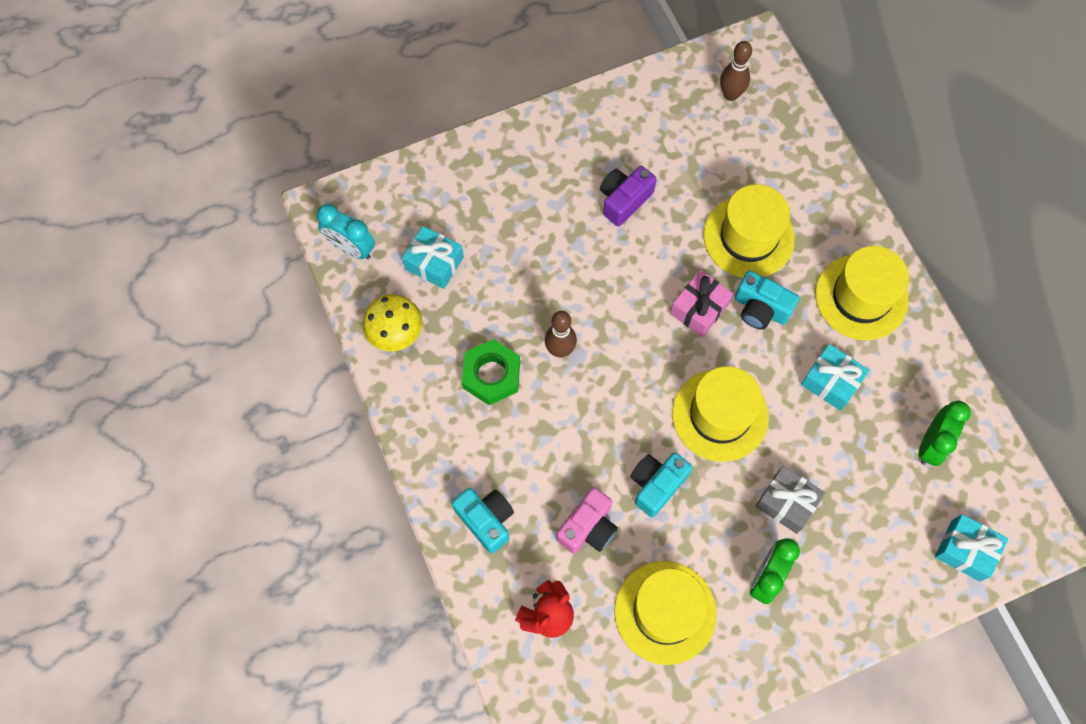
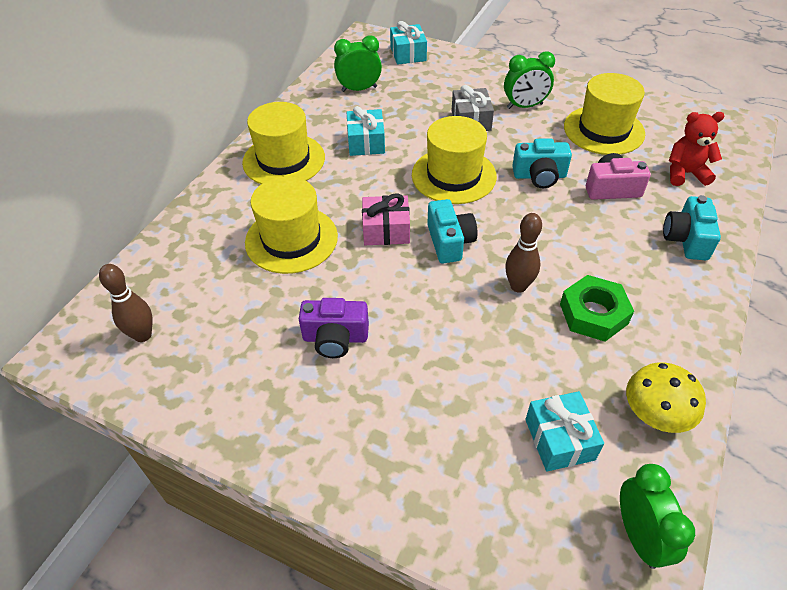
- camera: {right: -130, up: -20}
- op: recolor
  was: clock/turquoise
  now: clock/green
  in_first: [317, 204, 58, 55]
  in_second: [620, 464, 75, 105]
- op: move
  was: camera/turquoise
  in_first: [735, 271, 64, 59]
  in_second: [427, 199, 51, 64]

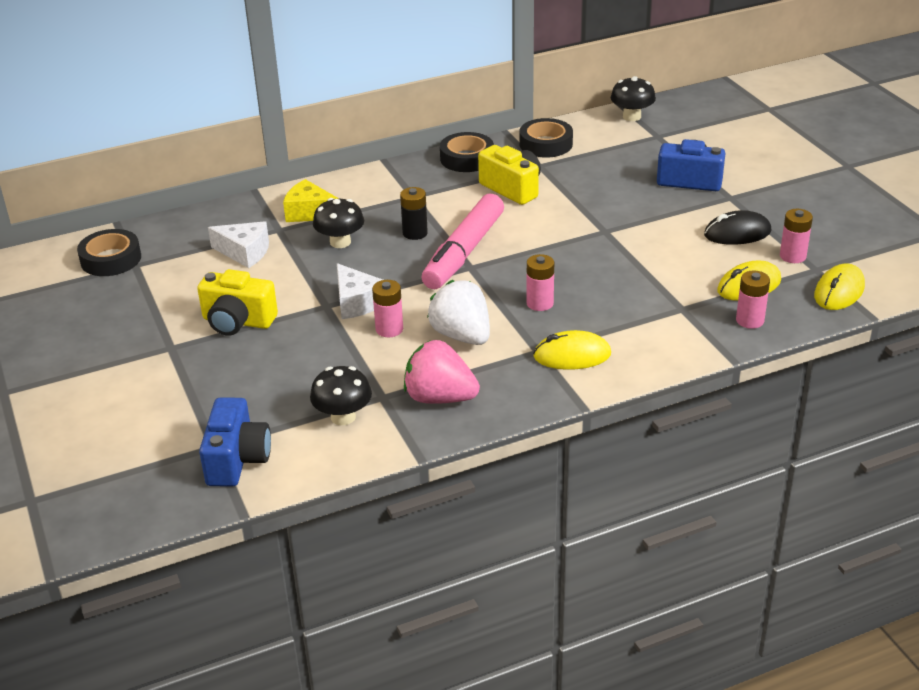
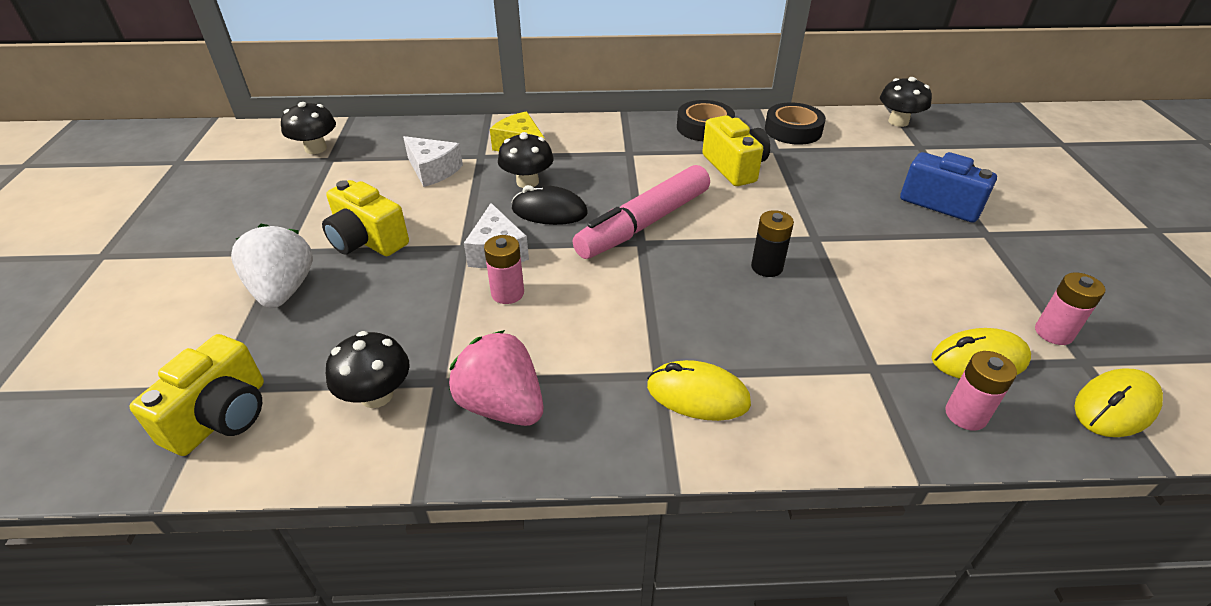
- camera: {right: 20, up: 5}
- op: replace
  was: tape/black
  now: mushroom/black
  in_first: [77, 229, 64, 47]
  in_second: [281, 102, 55, 52]
- op: recolor
  was: camera/blue
  now: camera/yellow
  in_first: [199, 397, 72, 90]
  in_second: [129, 334, 135, 122]
- op: move
  was: battery/black
  in_first: [400, 187, 28, 53]
  in_second: [751, 210, 43, 67]
- op: move
  was: strawberry/white
  in_first: [427, 280, 63, 65]
  in_second: [231, 224, 82, 84]
- op: delete
  was: battery/pink
  in_first: [526, 254, 28, 57]
- op: move
  was: mouse/black
  in_first: [704, 210, 68, 35]
  in_second: [511, 185, 77, 40]

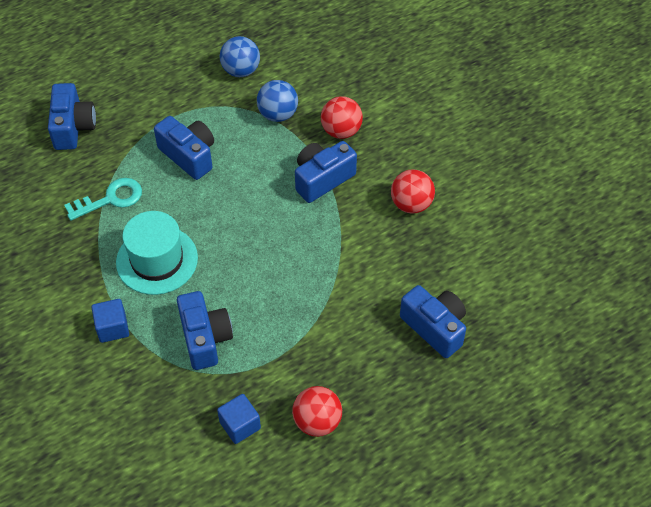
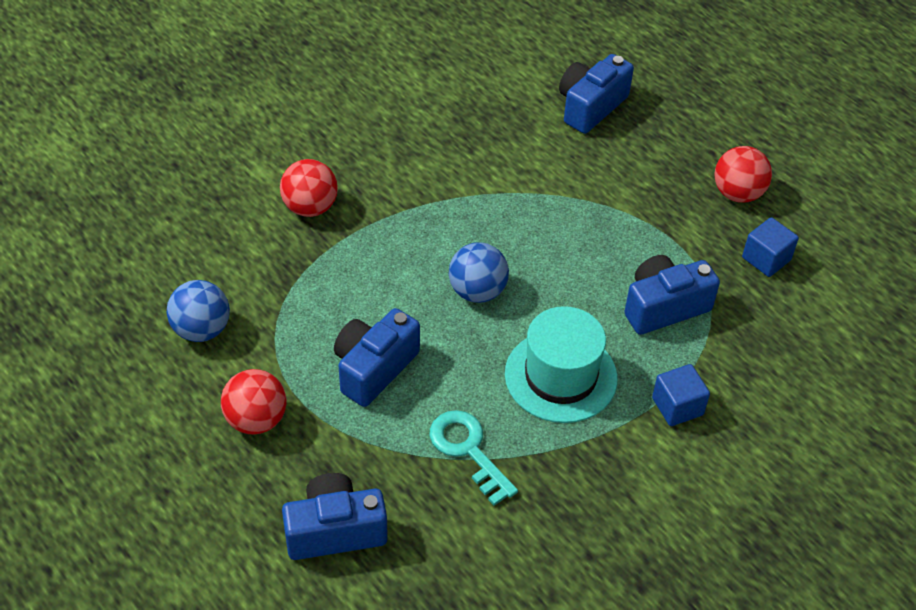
- camera: {right: -100, up: -5}
- op: move
  was: ball/blue
  in_first: [257, 80, 41, 42]
  in_second: [449, 243, 60, 60]
- op: delete
  was: camera/blue
  in_first: [295, 141, 62, 62]
- op: move
  was: ball/red
  in_first: [391, 169, 44, 44]
  in_second: [221, 369, 66, 66]

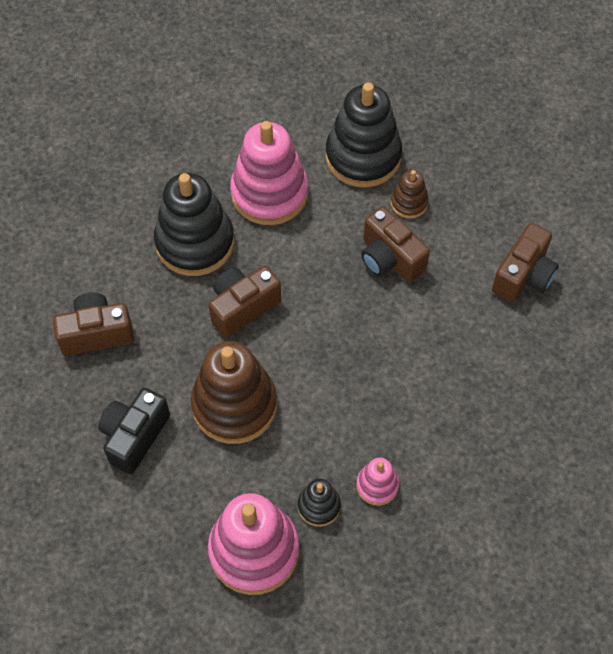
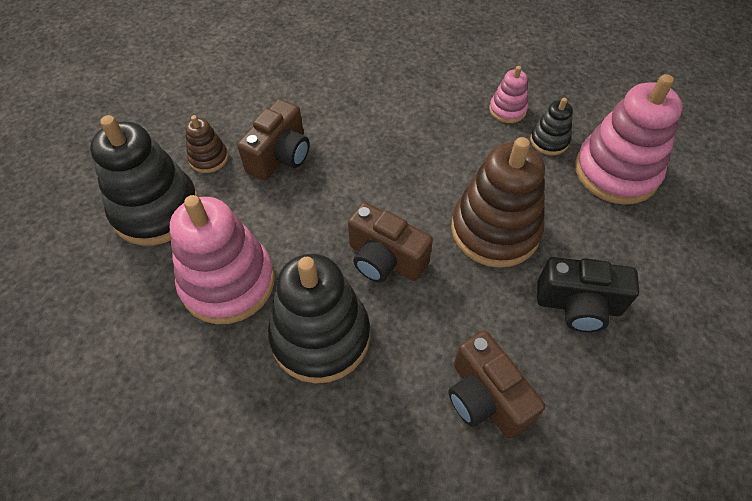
- camera: {right: -110, up: -5}
- op: delete
  was: camera/brown
  in_first: [492, 223, 67, 79]

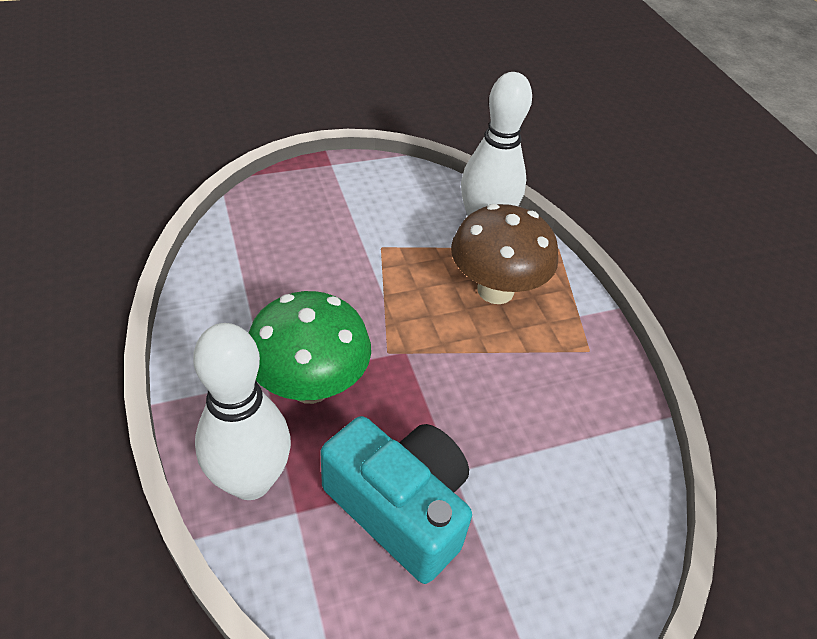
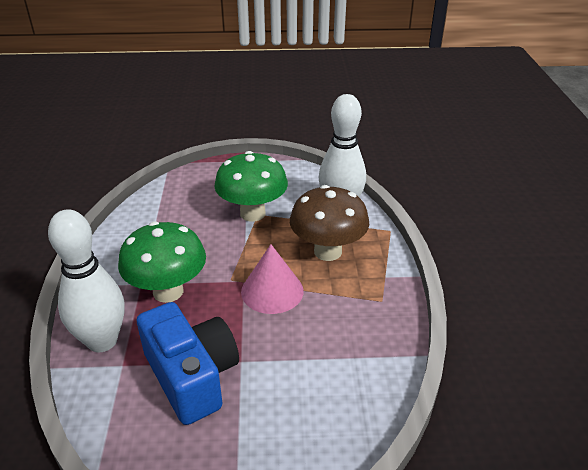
- camera: {right: 20, up: -10}
- op: recolor
  was: camera/turquoise
  now: camera/blue
  in_first: [320, 416, 152, 168]
  in_second: [137, 302, 102, 123]
- op: insert
  now: mushroom/green
  in_second: [214, 151, 74, 71]
- op: insert
  now: cone/pink
  in_second: [241, 244, 63, 70]

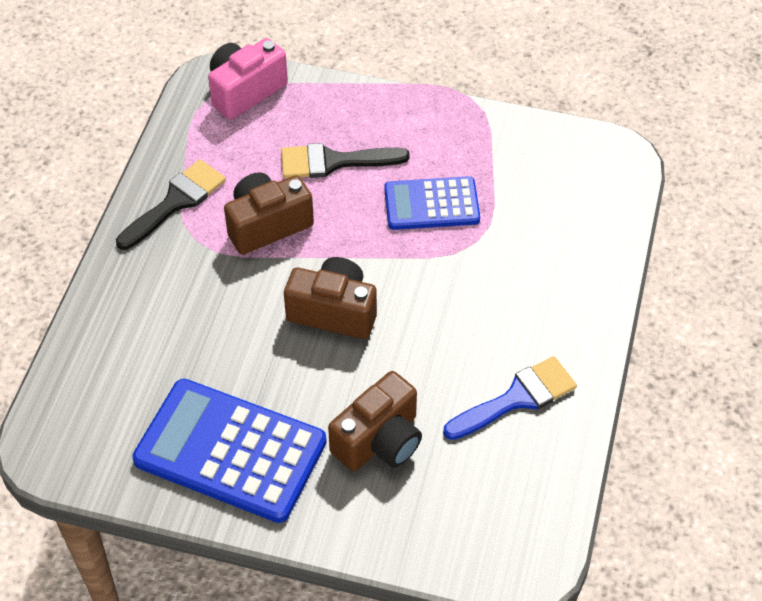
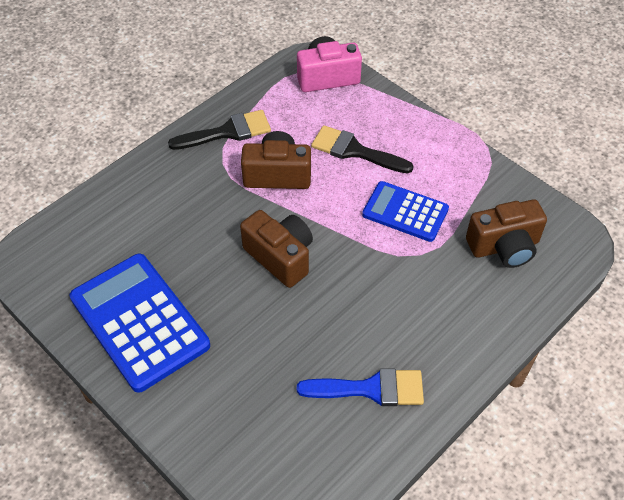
- camera: {right: 30, up: 0}
- op: move
  was: camera/brown
  in_first: [328, 371, 94, 100]
  in_second: [466, 199, 81, 69]

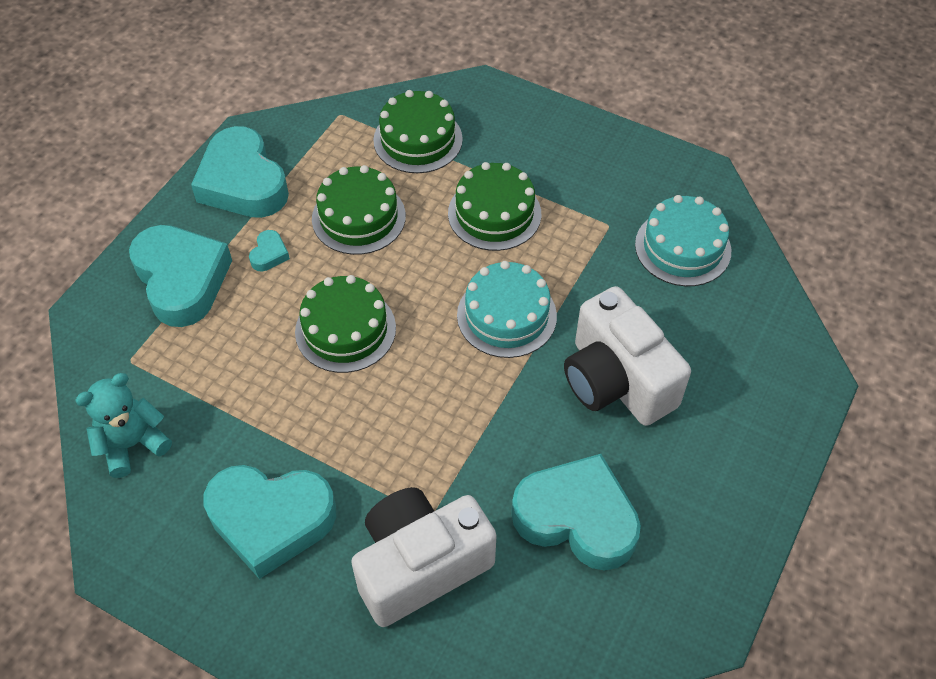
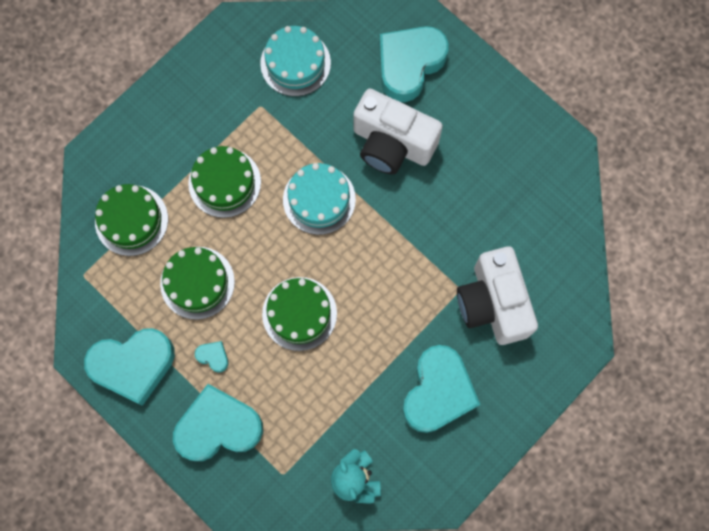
- camera: {right: -75, up: 20}
- op: move
  was: heart/turquoise
  in_first: [511, 454, 130, 116]
  in_second: [379, 26, 70, 76]
- op: rotate
  was: camera/white
  in_first: [564, 286, 127, 140]
  in_second: [353, 88, 90, 87]
  clockwise: 45

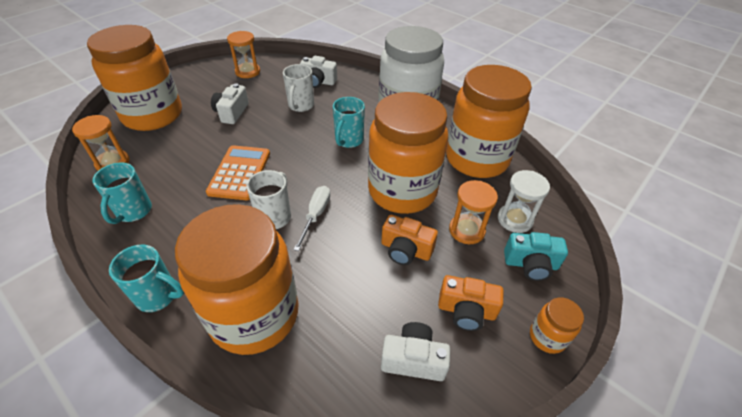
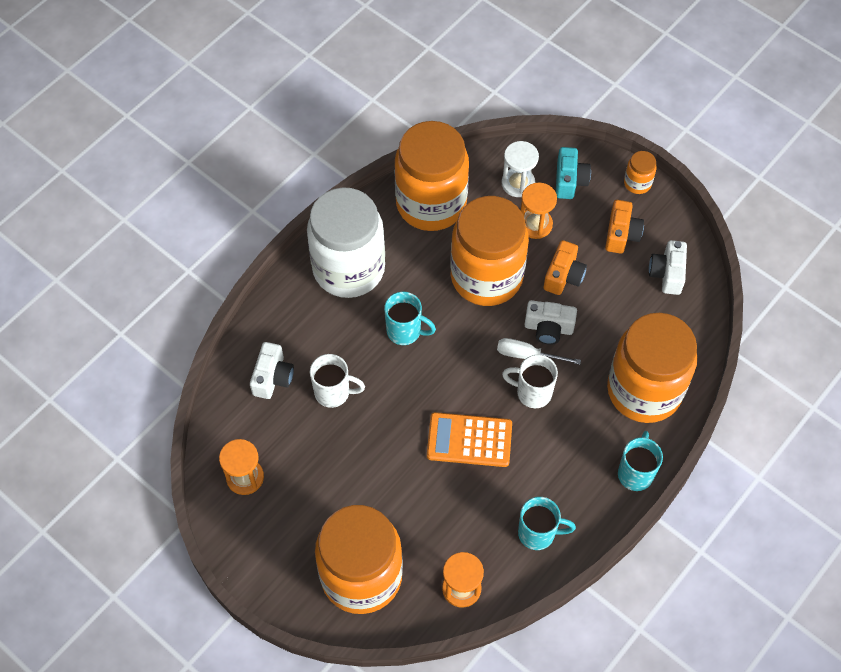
- camera: {right: -90, up: 15}
- op: move
  was: camera/white
  in_first: [211, 83, 38, 41]
  in_second: [524, 300, 53, 45]

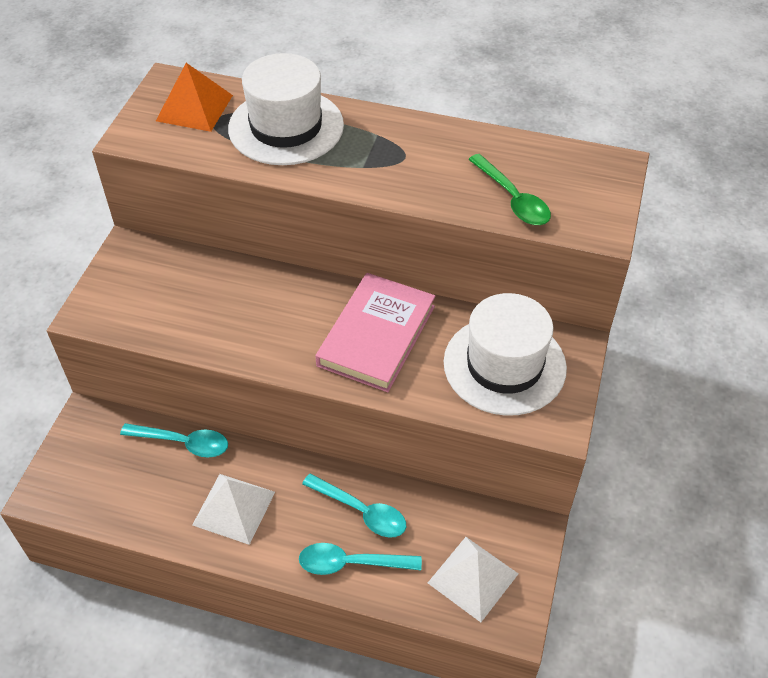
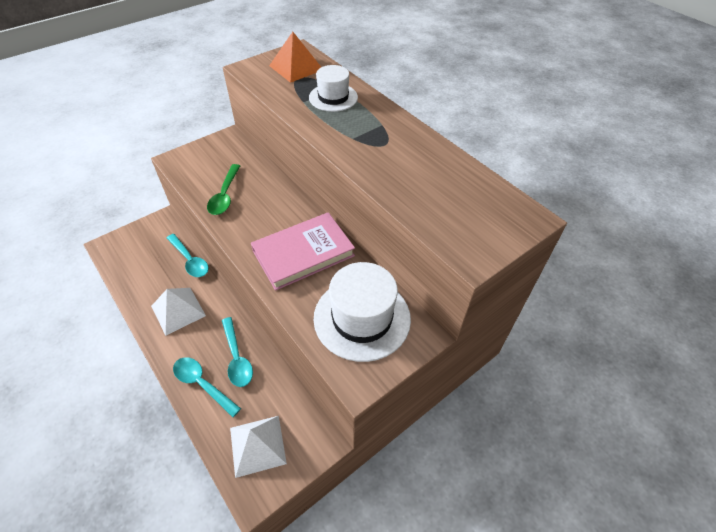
- camera: {right: 35, up: 0}
- op: resize
  was: hat/white
  in_first: [228, 53, 116, 112]
  in_second: [309, 65, 49, 47]
  ratio: 0.6
- op: move
  was: spoon/green
  in_first: [468, 154, 83, 71]
  in_second: [207, 164, 33, 51]

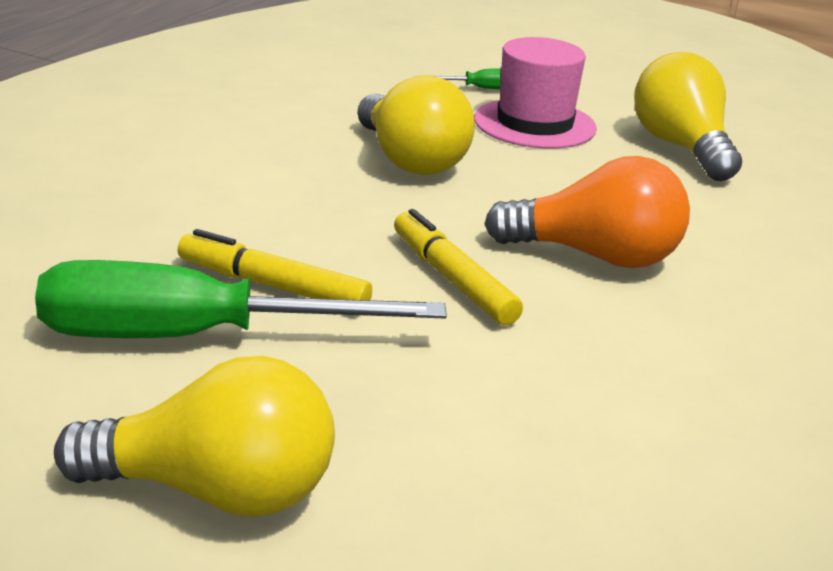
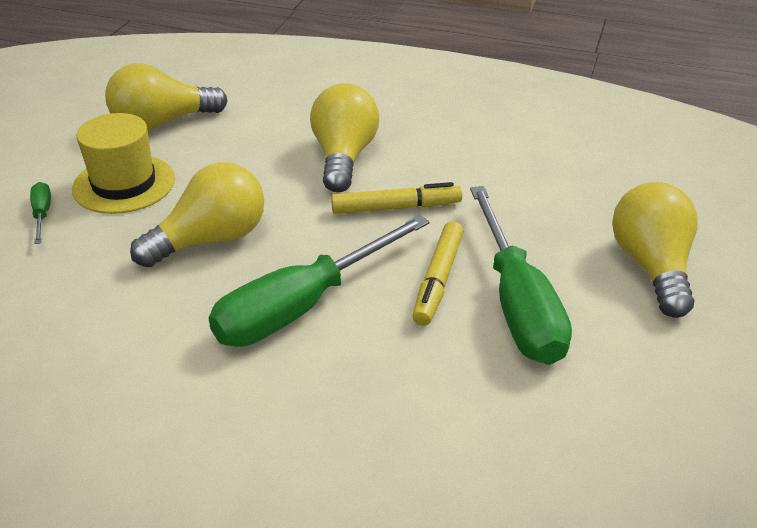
- camera: {right: -95, up: 10}
- op: rotate
  was: marker/yellow
  in_first: [394, 209, 129, 116]
  in_second: [331, 182, 131, 32]
  clockwise: -150
- op: recolor
  was: hat/pink
  now: hat/yellow
  in_first: [474, 37, 123, 111]
  in_second: [72, 113, 103, 101]
- op: recolor
  was: light bulb/orange
  now: light bulb/yellow
  in_first: [485, 156, 205, 112]
  in_second: [310, 83, 69, 109]
- op: insert
  now: screwdriver/green
  in_second: [209, 215, 221, 132]

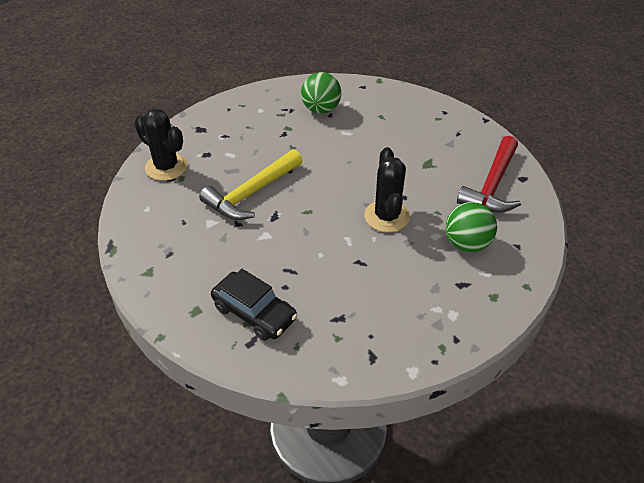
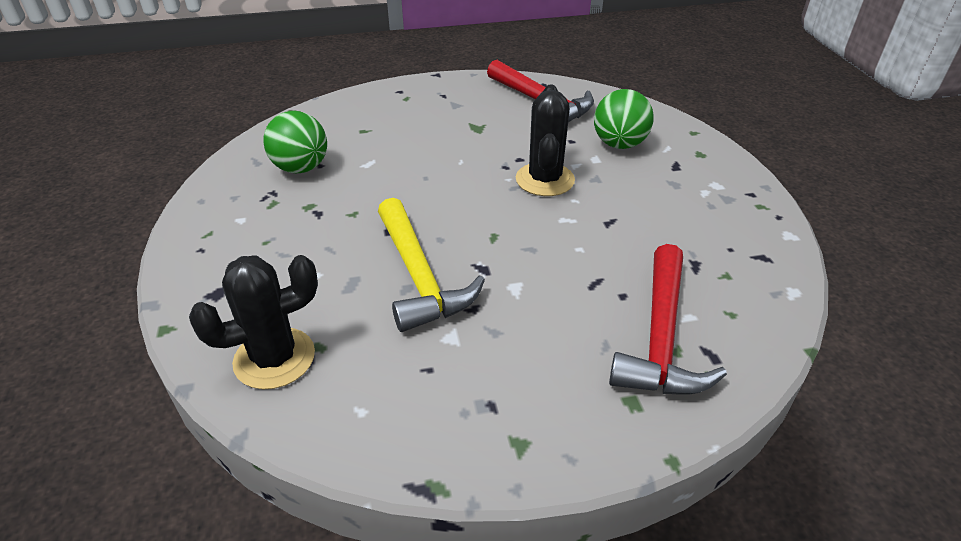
- camera: {right: -65, up: -5}
- op: replace
  was: car/black
  now: hammer/red
  in_first: [211, 269, 86, 72]
  in_second: [609, 244, 118, 151]
- op: rotate
  was: cactus/black
  in_first: [364, 147, 46, 85]
  in_second: [516, 84, 59, 112]
  clockwise: 75

